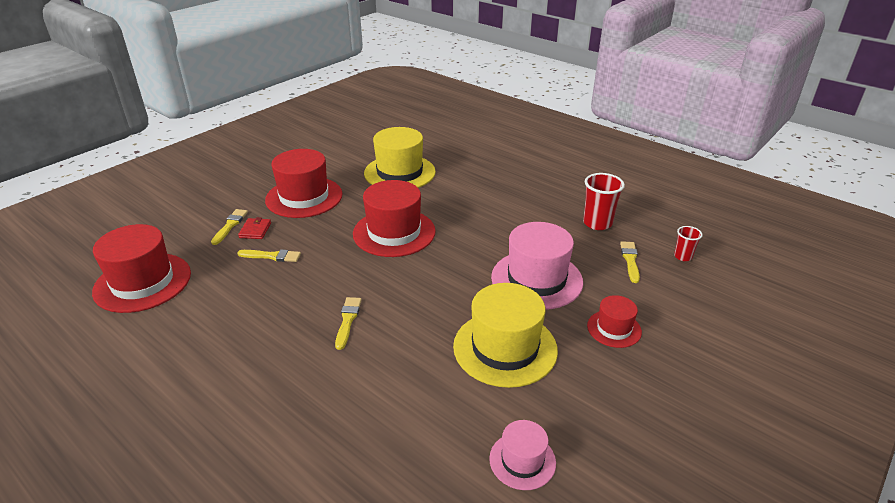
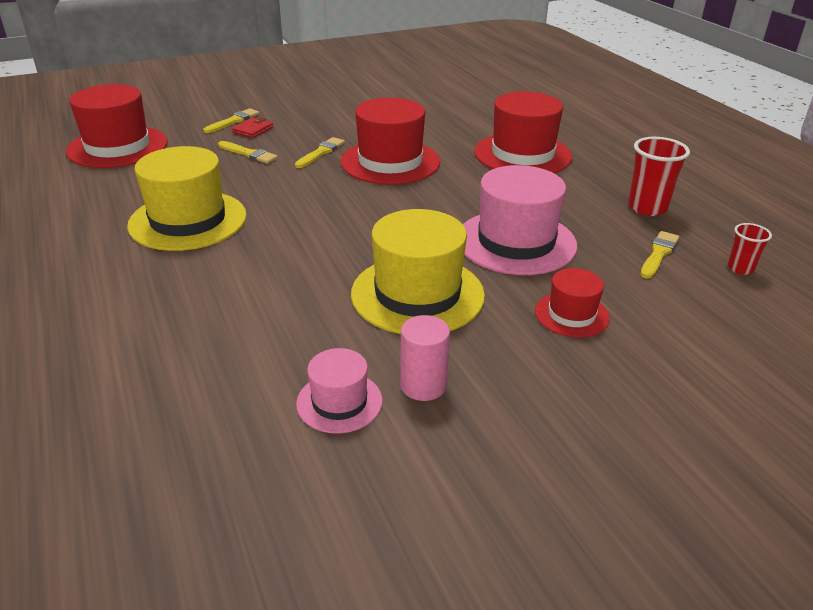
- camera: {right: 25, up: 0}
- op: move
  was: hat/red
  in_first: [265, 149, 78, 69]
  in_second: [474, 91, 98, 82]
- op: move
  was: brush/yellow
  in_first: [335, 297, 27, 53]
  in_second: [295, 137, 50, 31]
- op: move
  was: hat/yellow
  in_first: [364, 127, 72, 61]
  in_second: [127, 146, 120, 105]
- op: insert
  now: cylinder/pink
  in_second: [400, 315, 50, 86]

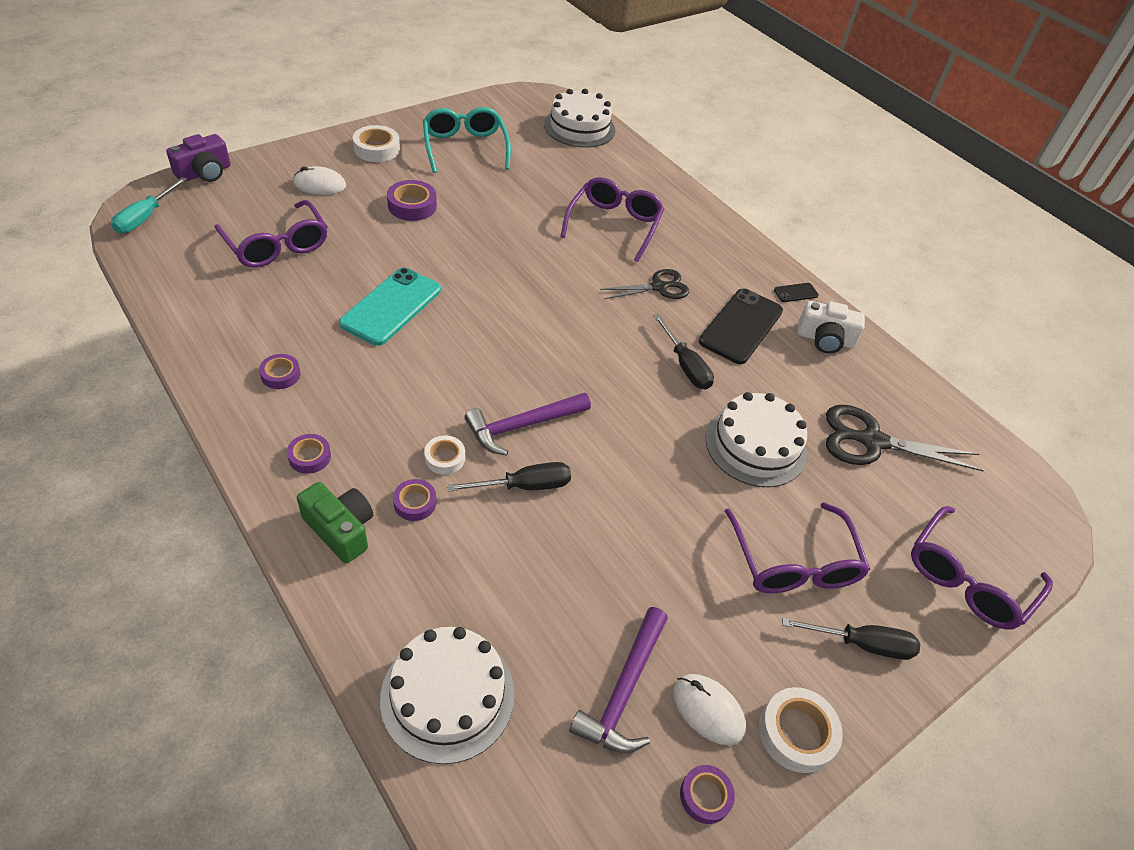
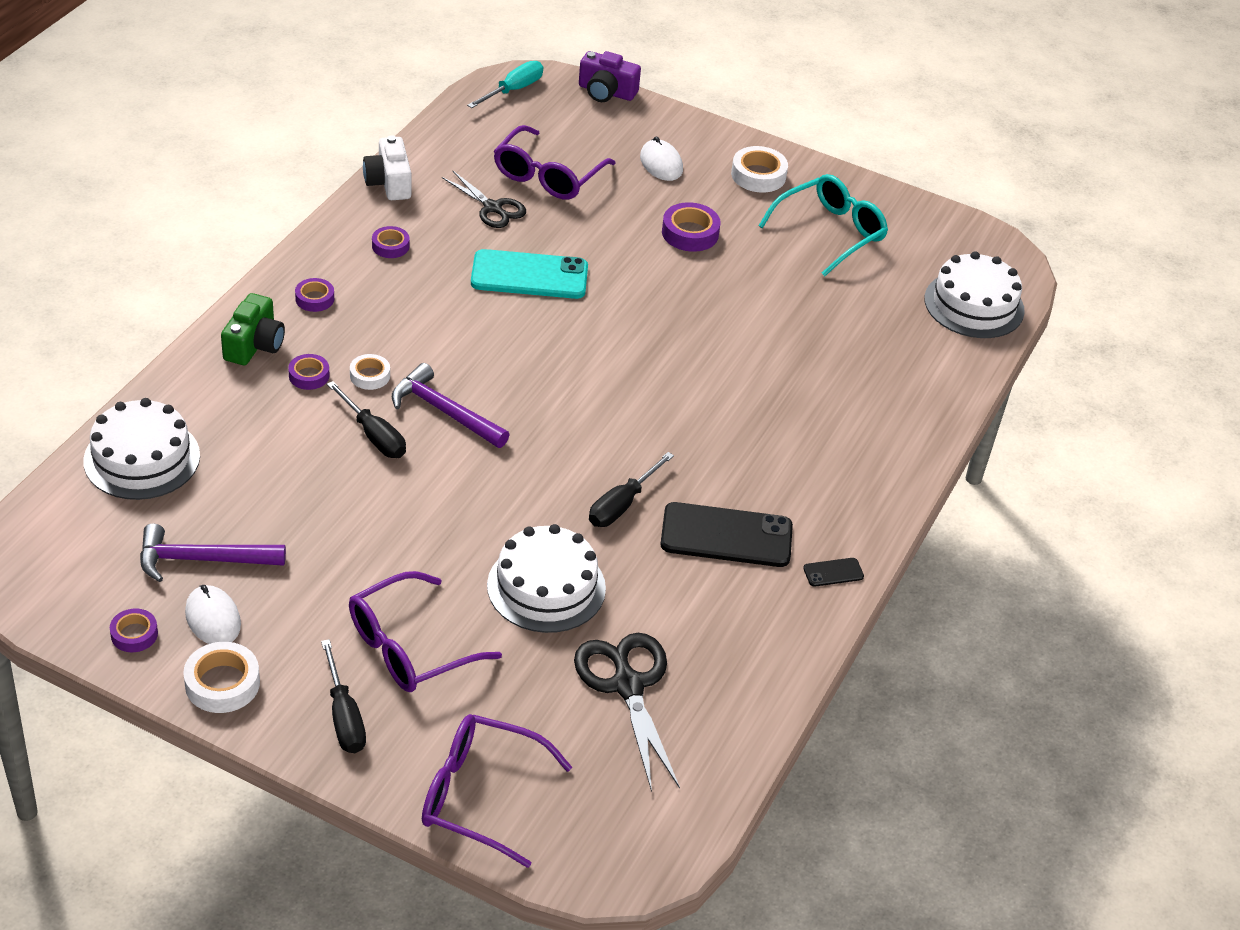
- camera: {right: 65, up: -5}
- op: rotate
  was: screwdriver/turquoise
  in_first: [111, 177, 76, 56]
  in_second: [467, 61, 76, 47]
  clockwise: 135
- op: delete
  was: glasses/purple
  in_first: [561, 177, 103, 85]
- op: move
  was: scissors/black
  in_first: [600, 269, 89, 30]
  in_second: [442, 171, 84, 57]
- op: rotate
  was: mouse/white
  in_first: [673, 674, 73, 71]
  in_second: [185, 585, 56, 59]
  clockwise: -45
- op: rotate
  was: phone/black
  in_first: [774, 283, 45, 19]
  in_second: [803, 558, 61, 29]
  clockwise: -60
- op: move
  was: camera/white
  in_first: [797, 301, 68, 52]
  in_second: [363, 135, 49, 65]

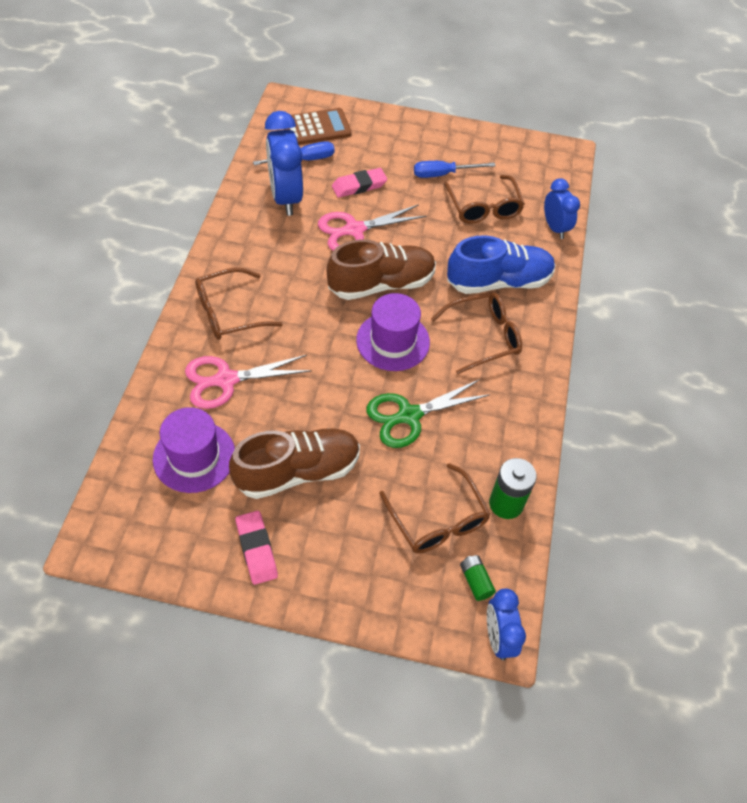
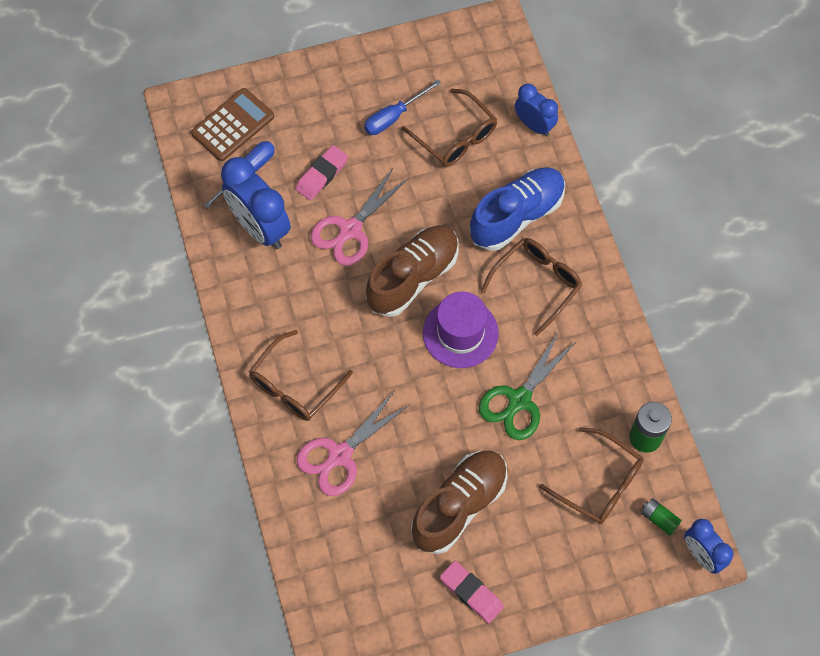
- camera: {right: -25, up: 10}
- op: delete
  was: hat/purple
  in_first: [153, 407, 82, 86]

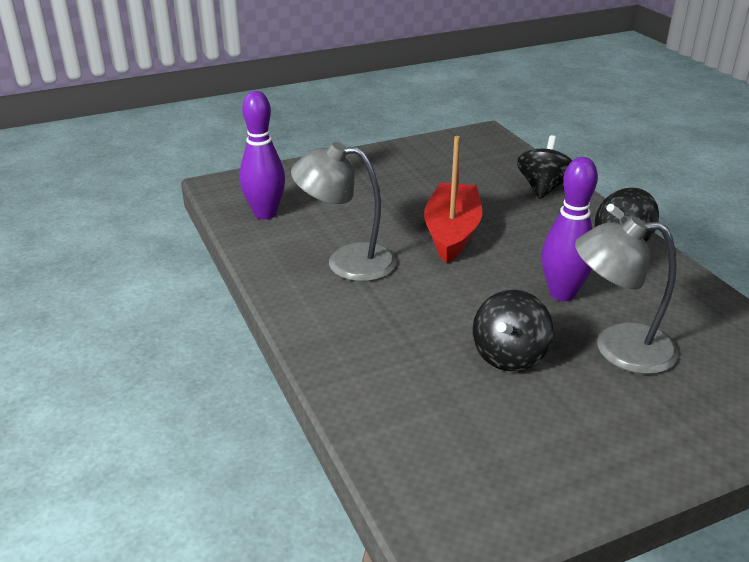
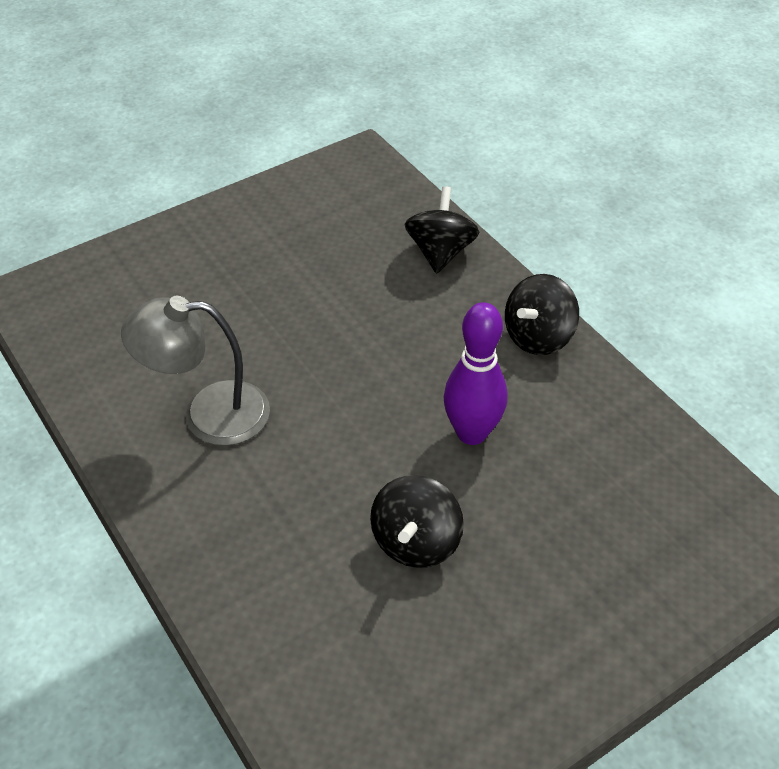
- camera: {right: -10, up: 15}
- op: delete
  was: bowling pin/purple
  in_first: [239, 91, 46, 129]
- op: delete
  was: boat/red
  in_first: [424, 136, 58, 127]
- op: delete
  was: lamp/grey
  in_first: [575, 216, 104, 158]

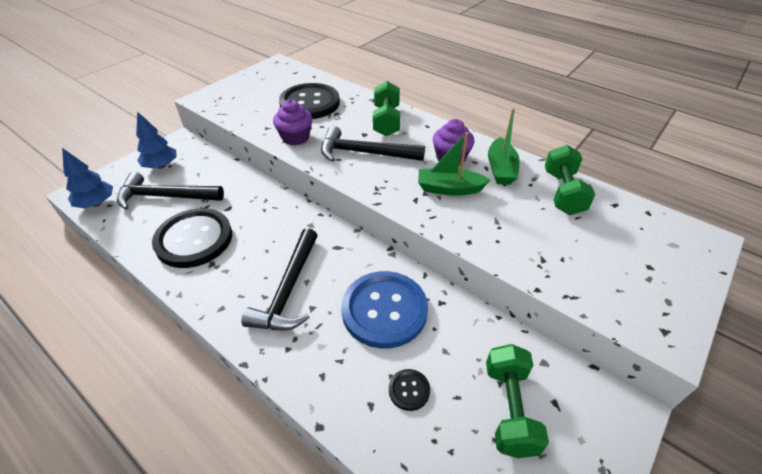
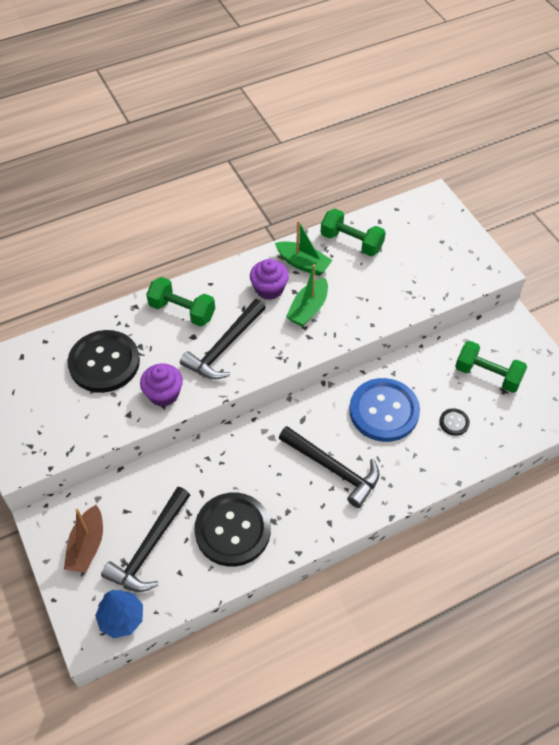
- camera: {right: -65, up: 10}
- op: replace
  was: tree/blue
  now: boat/brown
  in_first: [136, 111, 40, 58]
  in_second: [64, 505, 39, 68]

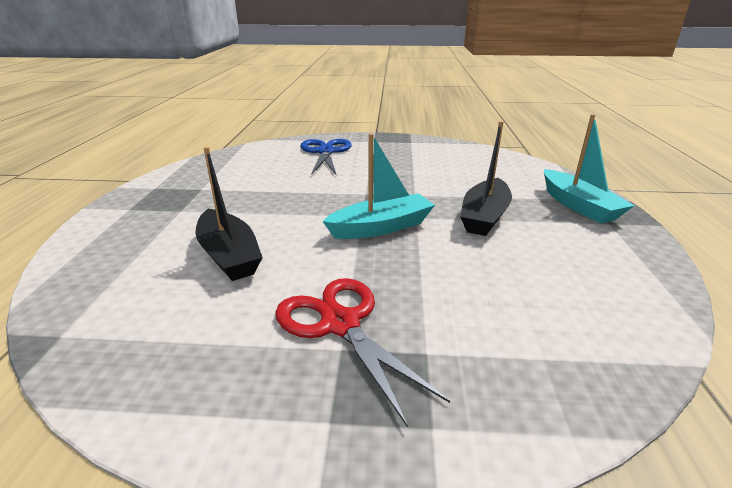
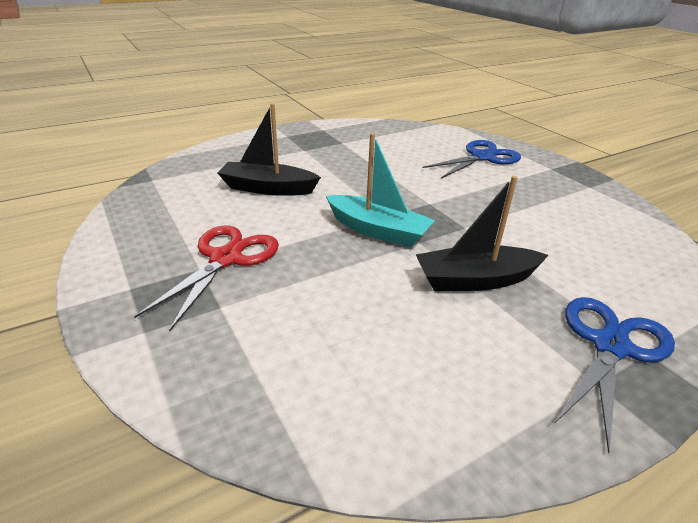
- camera: {right: 55, up: 5}
- op: rotate
  was: boat/black
  in_first: [195, 147, 68, 134]
  in_second: [218, 103, 103, 93]
  clockwise: 75
- op: replace
  was: boat/turquoise
  now: scissors/blue
  in_first: [544, 114, 90, 110]
  in_second: [554, 297, 121, 157]

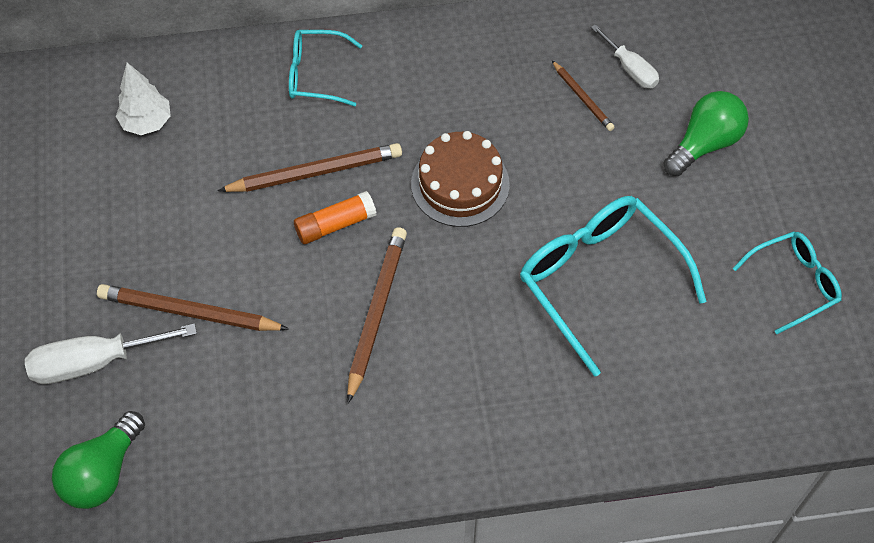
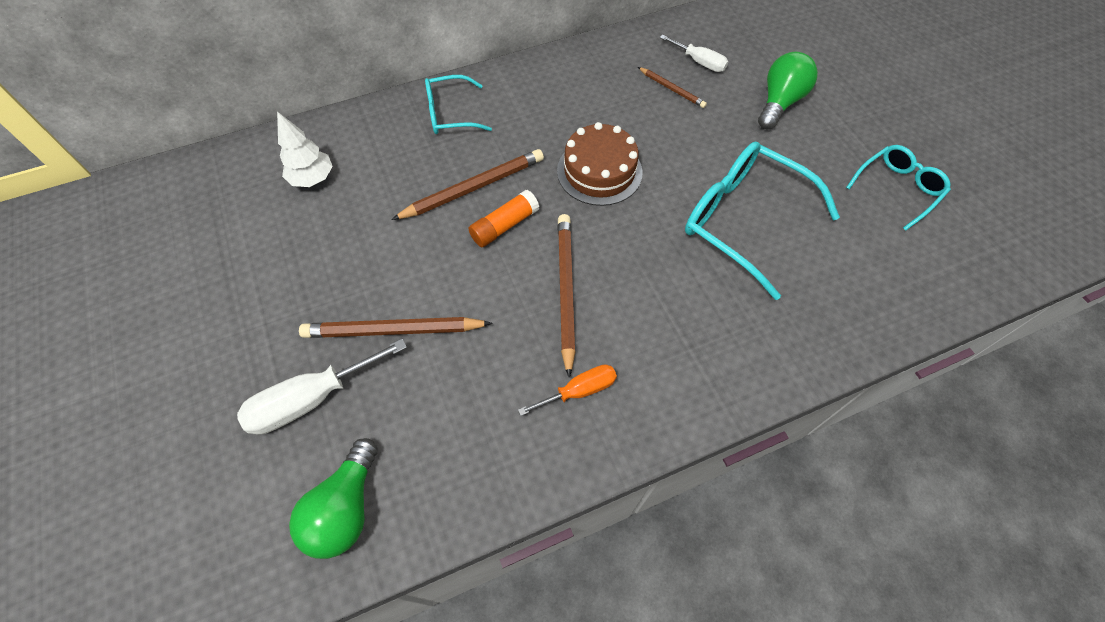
- camera: {right: -15, up: 0}
- op: insert
  now: screwdriver/orange
  in_second: [518, 364, 99, 52]

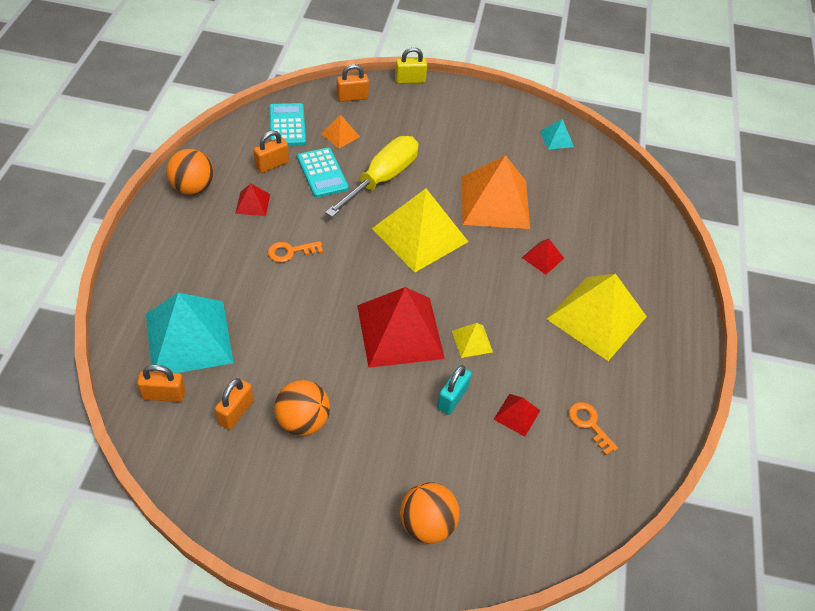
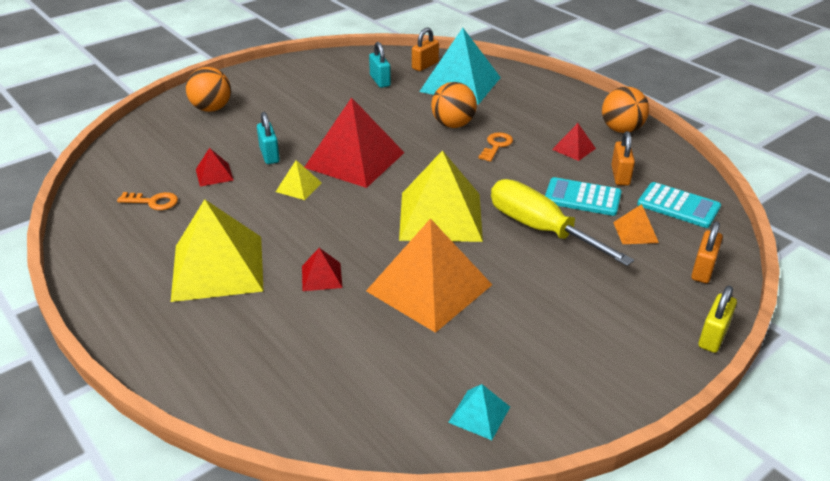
- camera: {right: 135, up: -15}
- op: recolor
  was: padlock/orange
  now: padlock/turquoise
  in_first: [215, 378, 39, 52]
  in_second: [369, 42, 22, 46]
- op: move
  was: ball/orange
  in_first: [274, 380, 56, 56]
  in_second: [431, 82, 46, 46]
- op: rotate
  was: screwdriver/yellow
  in_first: [325, 136, 93, 81]
  in_second: [491, 179, 143, 87]
  clockwise: 150

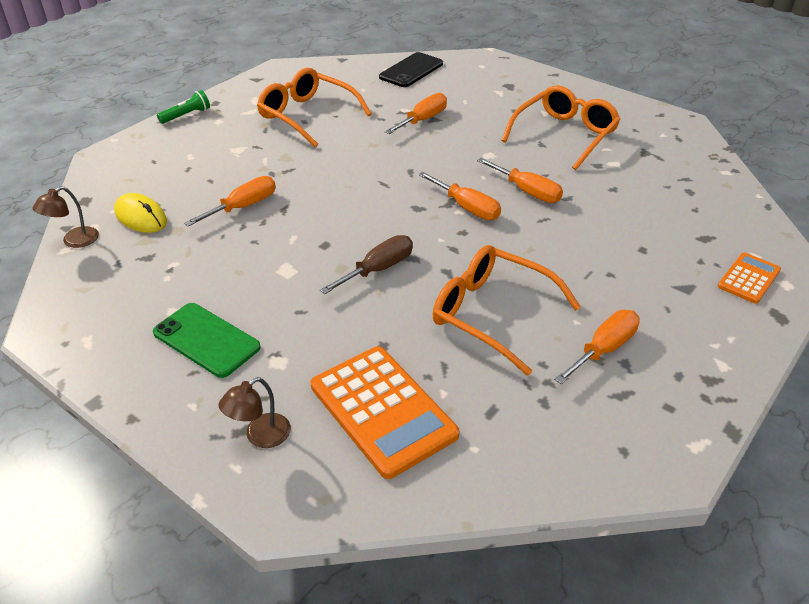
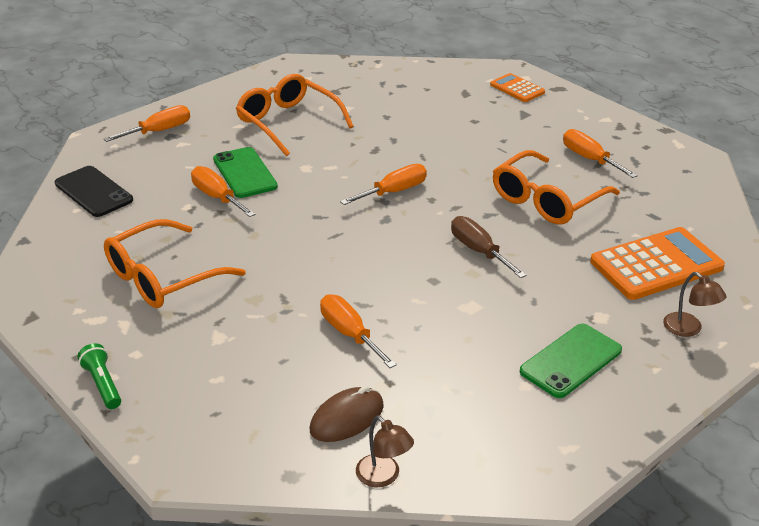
- camera: {right: -80, up: -5}
- op: recolor
  was: mouse/yellow
  now: mouse/brown
  in_first: [114, 193, 53, 40]
  in_second: [310, 386, 74, 56]
- op: move
  was: screwdriver/orange
  in_first: [477, 158, 86, 45]
  in_second: [104, 105, 86, 37]
- op: insert
  now: phone/green
  in_second: [213, 147, 65, 51]

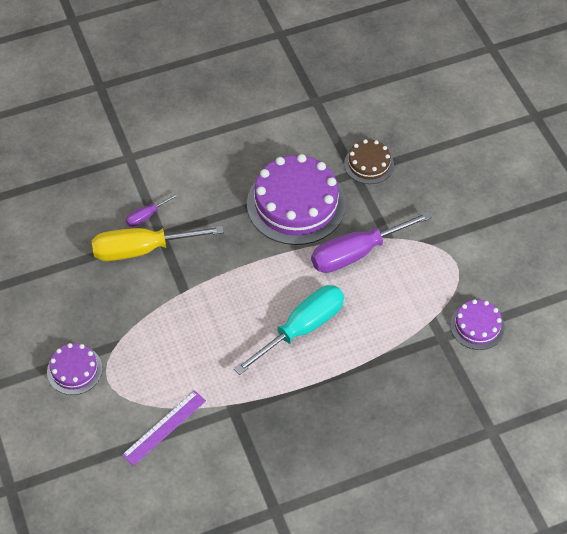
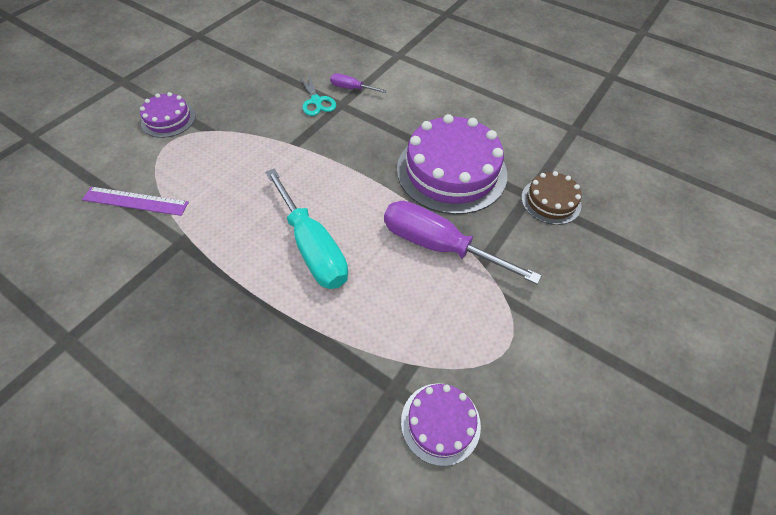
- camera: {right: 55, up: 0}
- op: replace
  was: screwdriver/yellow
  now: scissors/turquoise
  in_first: [92, 226, 132, 35]
  in_second: [298, 72, 38, 44]
- op: rotate
  was: screwdriver/turquoise
  in_first: [234, 285, 110, 90]
  in_second: [265, 169, 83, 120]
  clockwise: 45

